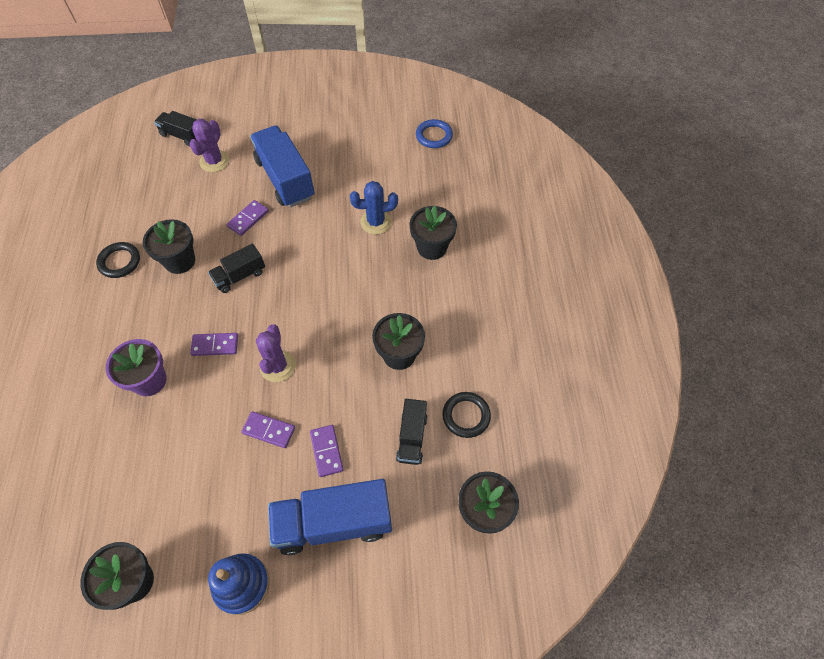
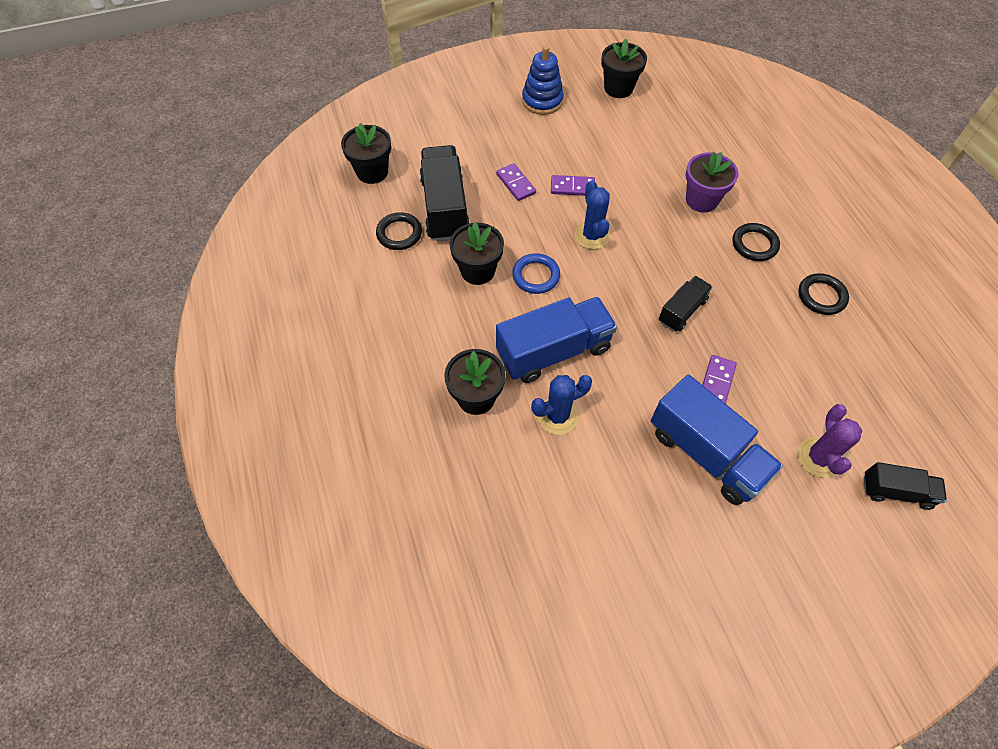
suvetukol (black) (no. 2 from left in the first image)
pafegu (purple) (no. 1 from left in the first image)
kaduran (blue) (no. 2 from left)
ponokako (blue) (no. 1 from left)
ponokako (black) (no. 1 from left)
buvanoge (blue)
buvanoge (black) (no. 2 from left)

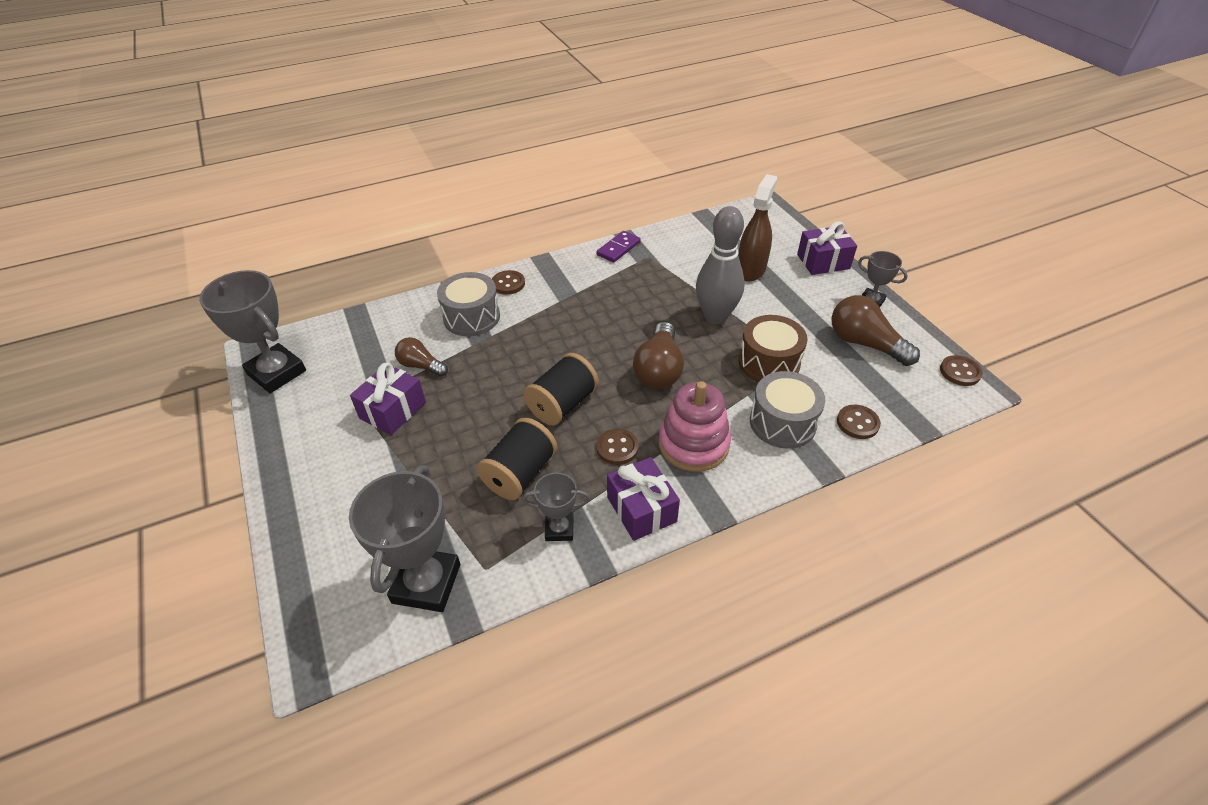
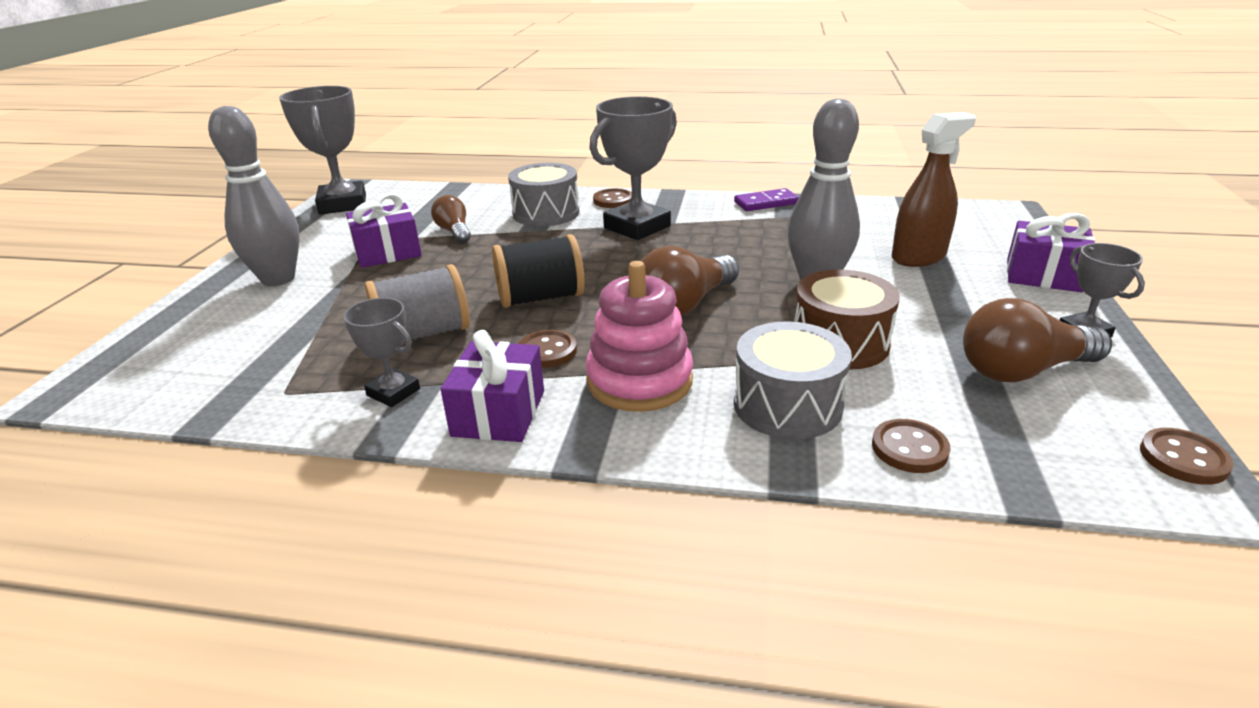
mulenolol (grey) (no. 3 from left)
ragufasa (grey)
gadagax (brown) (no. 3 from left)
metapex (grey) (no. 1 from left)

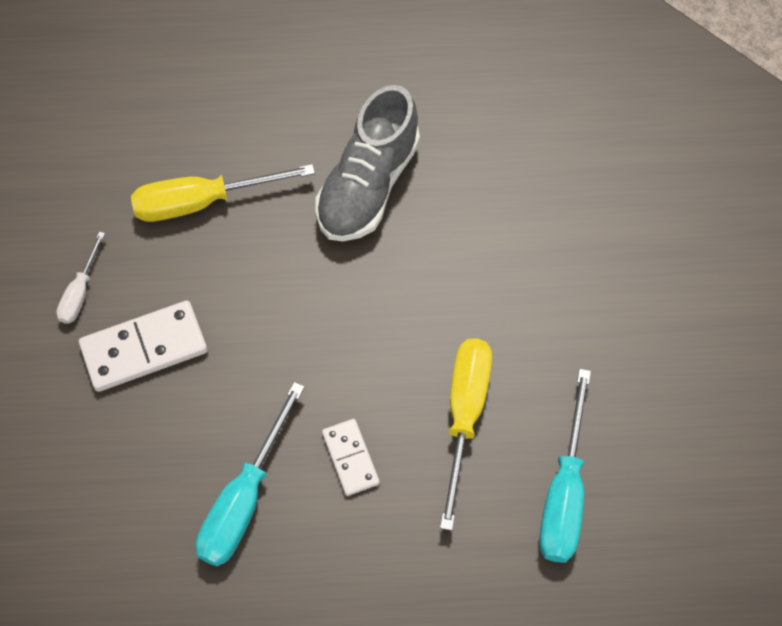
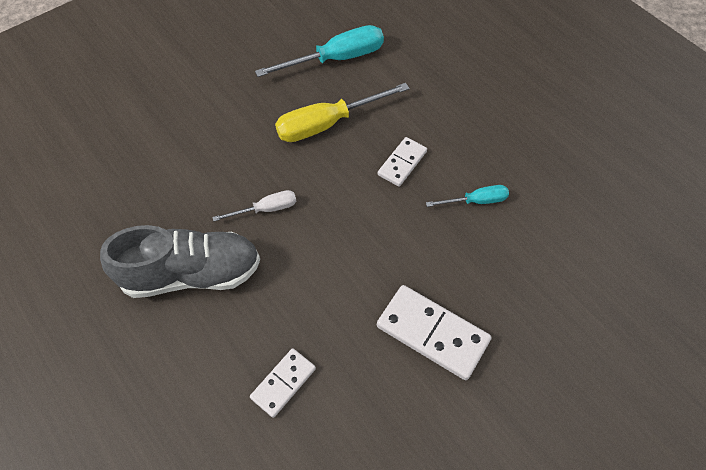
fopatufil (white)
pafegu (white) (no. 1 from left)
fopatufil (turquoise) (no. 2 from left)

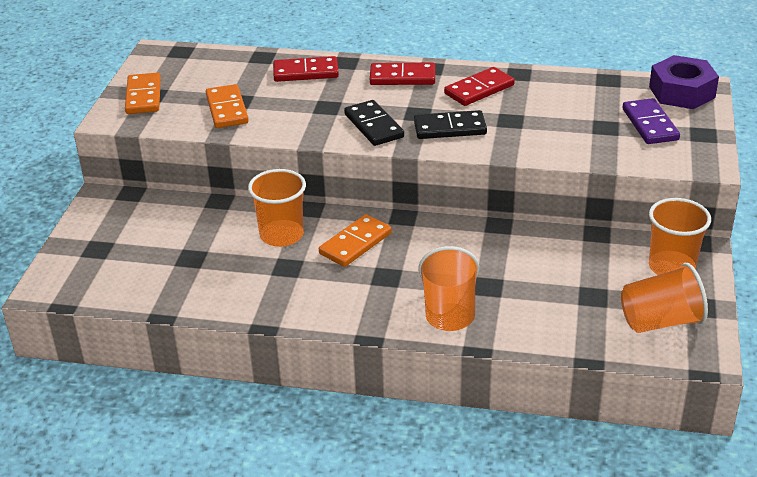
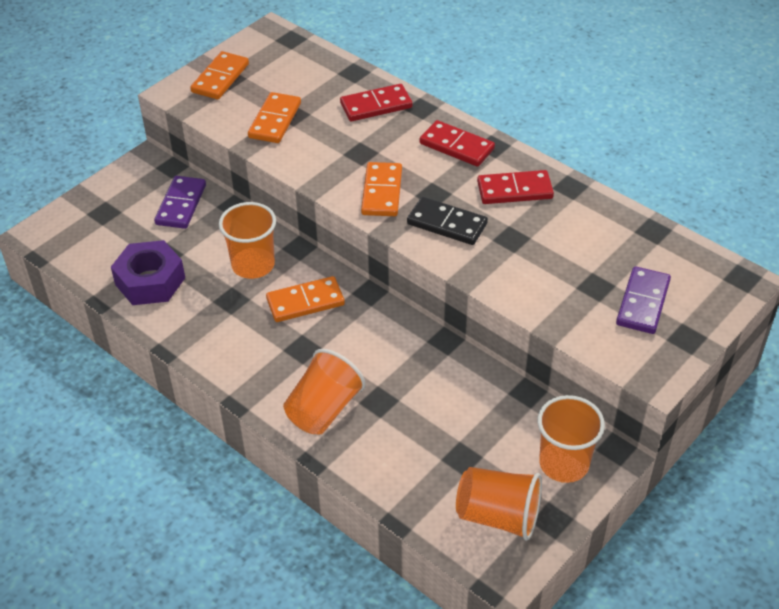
pafegu (red) (no. 1 from left)
pafegu (orange) (no. 4 from left)
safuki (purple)
pafegu (purple) (no. 1 from left)

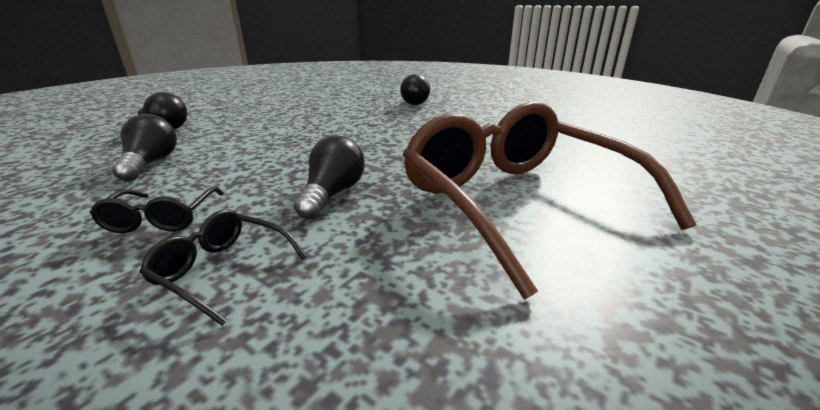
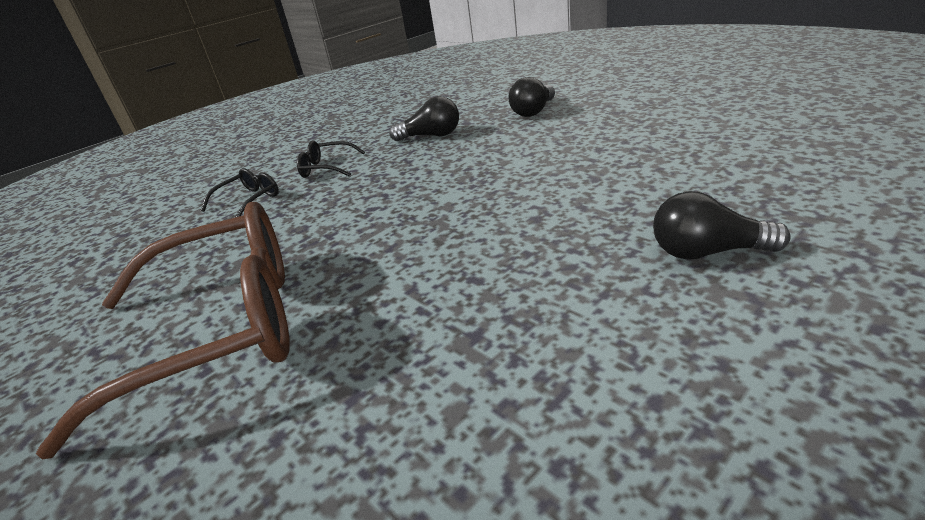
gadagax (black) (no. 3 from left in the first image)

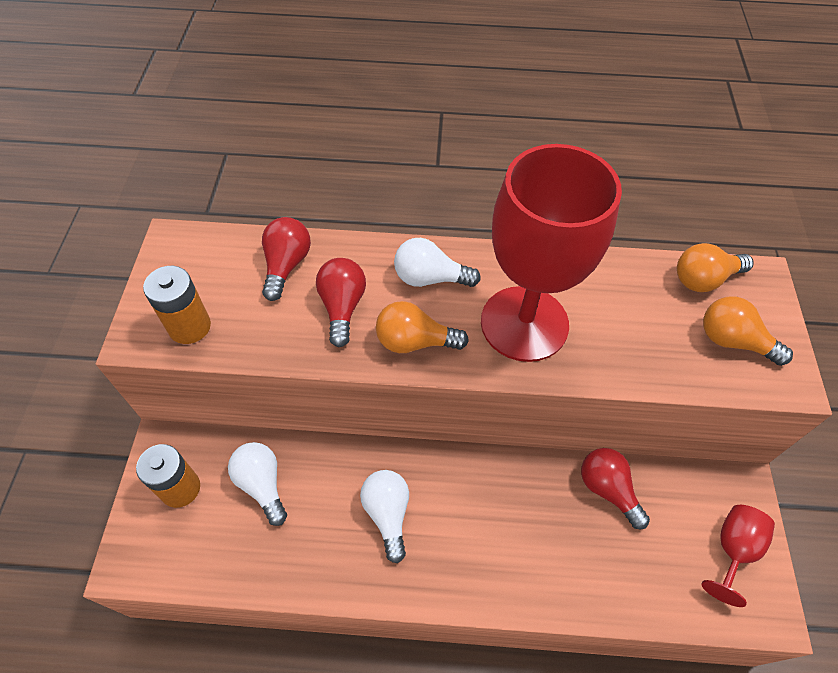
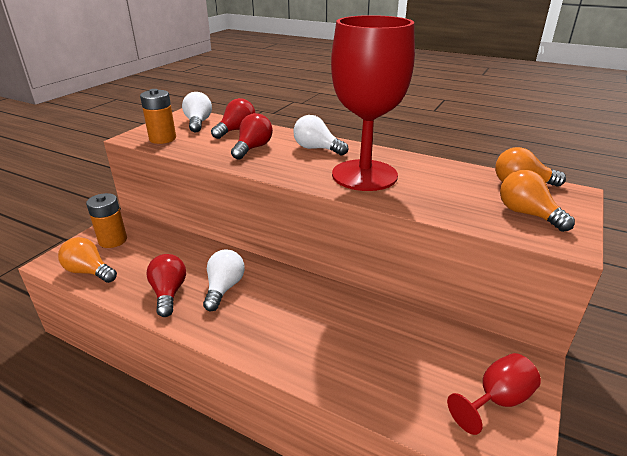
gadagax (white) (no. 1 from left)
gadagax (orange) (no. 1 from left)
gadagax (red) (no. 1 from left)

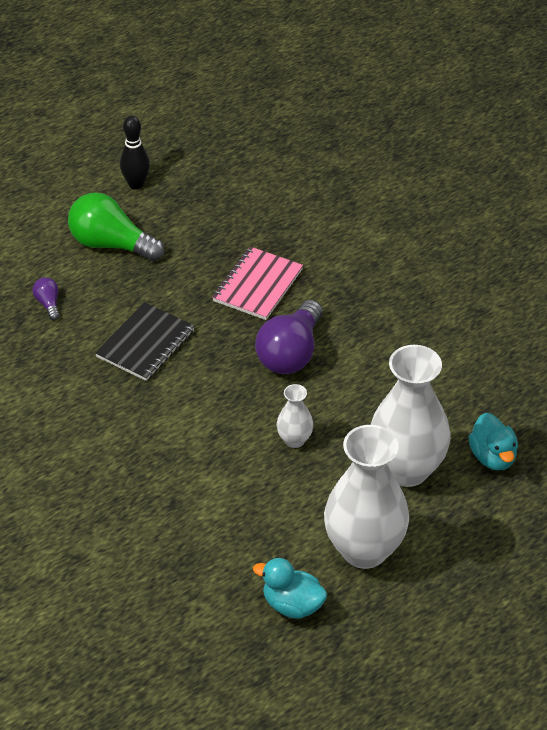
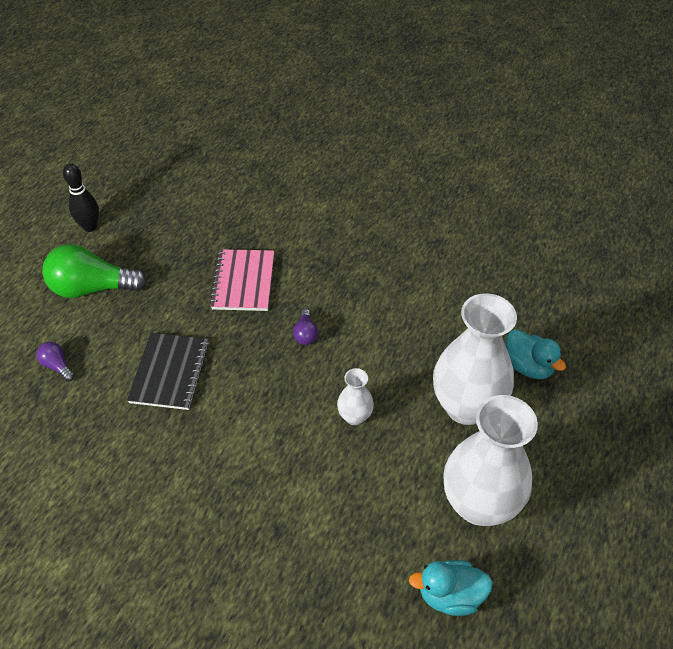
gadagax (purple) (no. 2 from left)

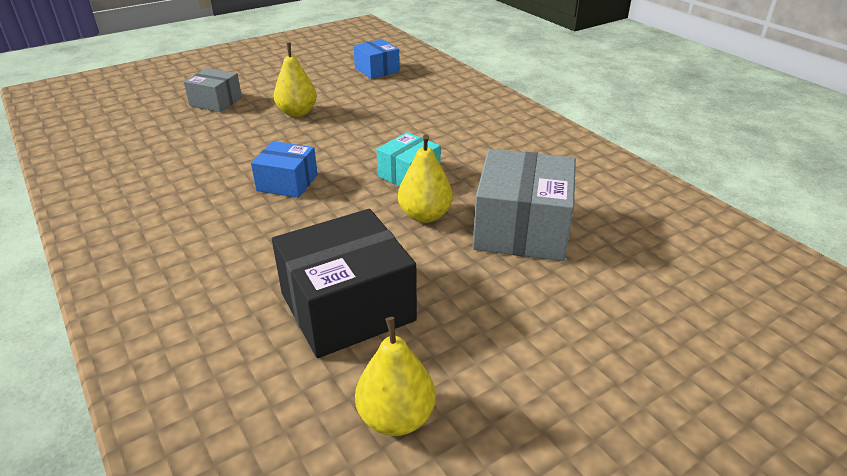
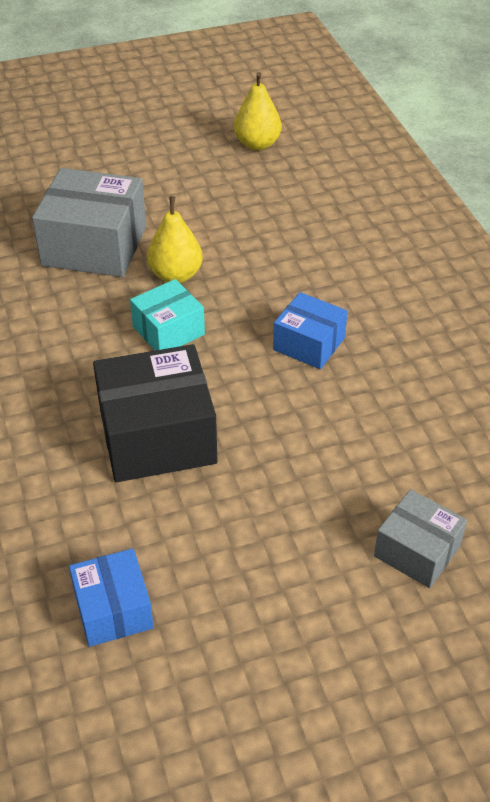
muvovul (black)
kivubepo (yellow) (no. 1 from left in the first image)
muvovul (grey) (no. 1 from left)

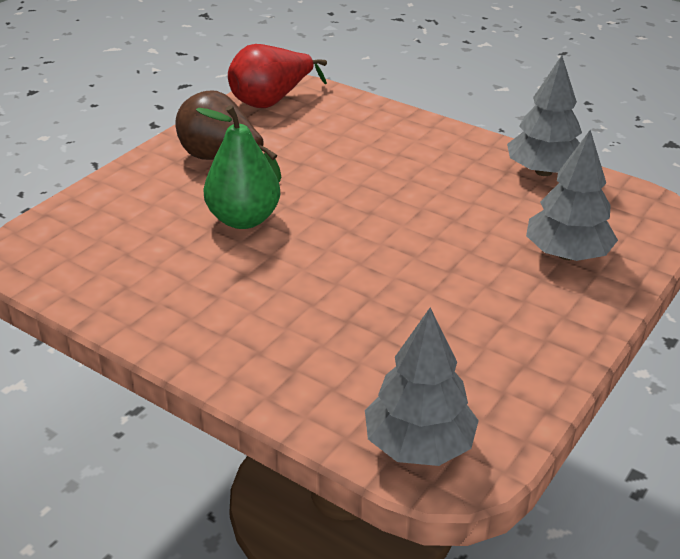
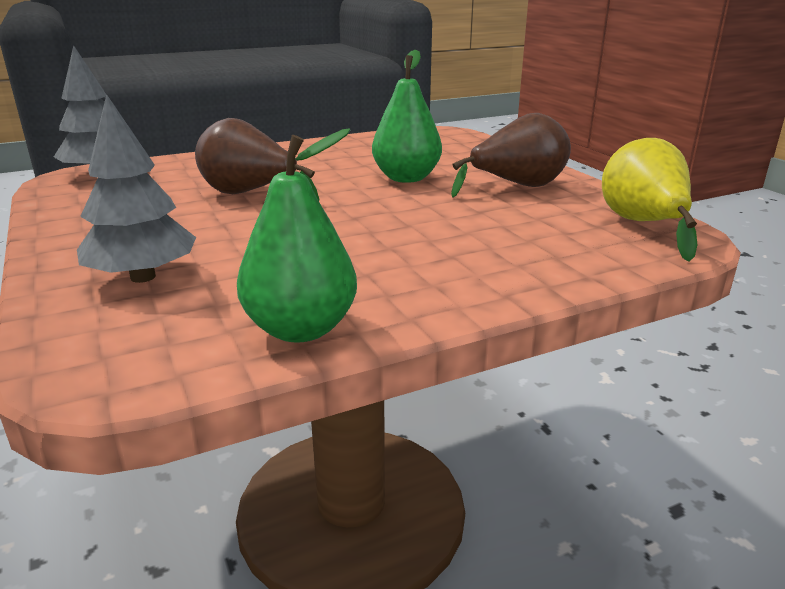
kivubepo (yellow)
kivubepo (green) (no. 1 from left)
kivubepo (brown) (no. 1 from left)

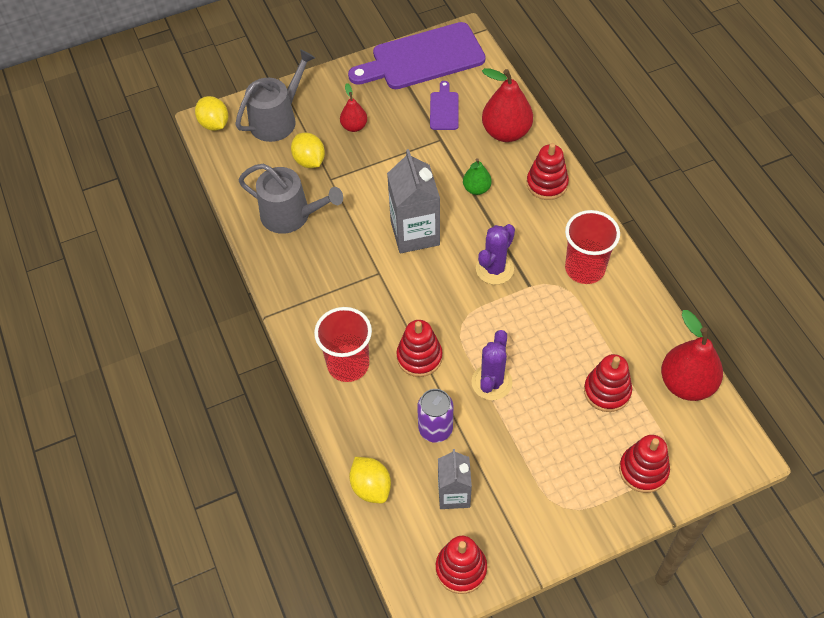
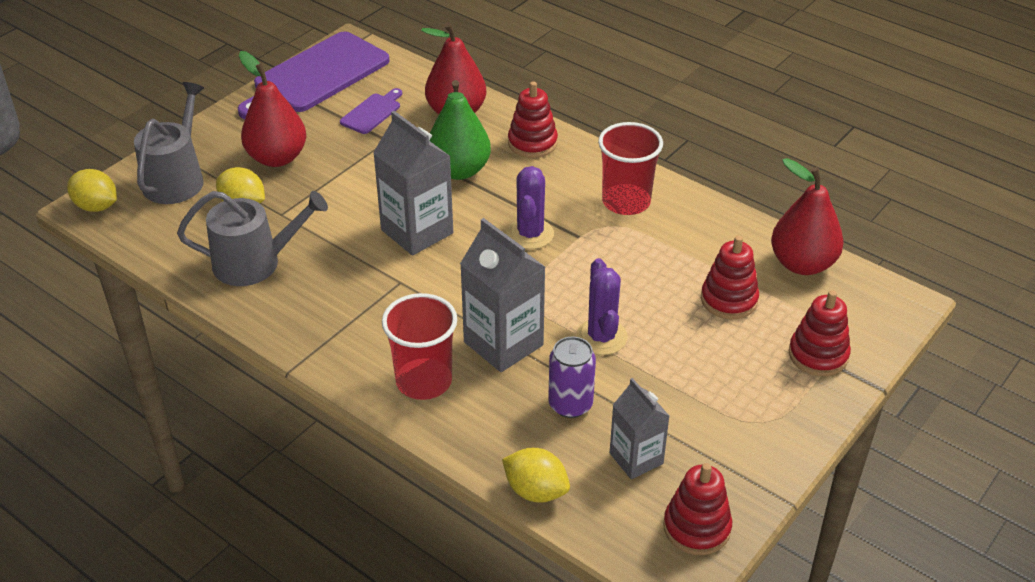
kivubepo (red) (no. 1 from left)
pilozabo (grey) (no. 2 from left)
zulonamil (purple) (no. 2 from left)
kivubepo (green)

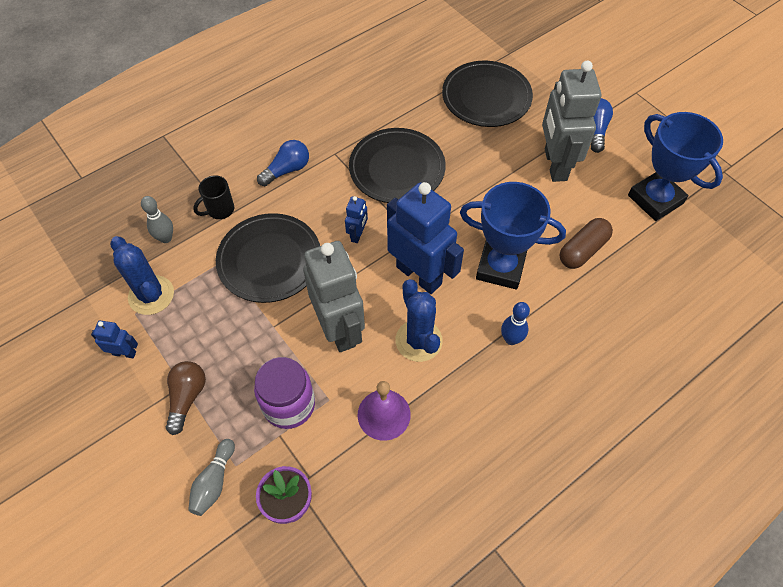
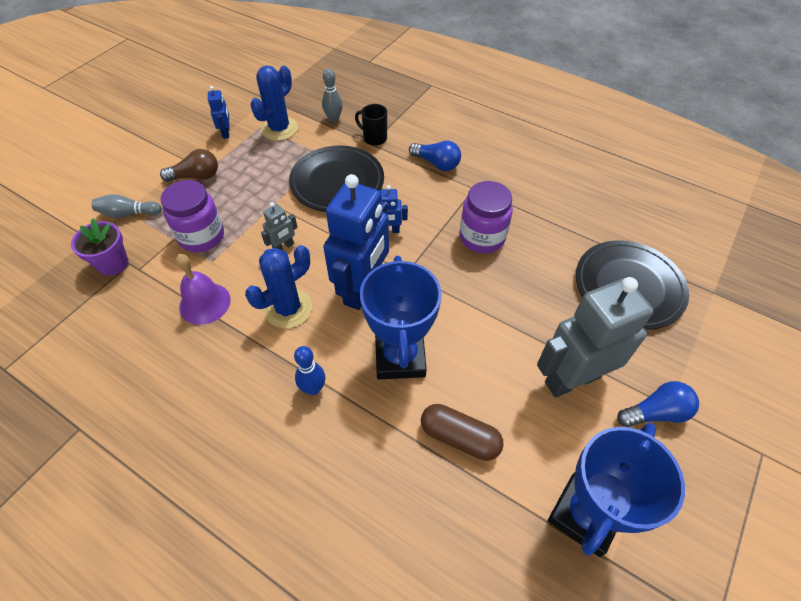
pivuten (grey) (no. 1 from left)
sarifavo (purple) (no. 2 from left)

